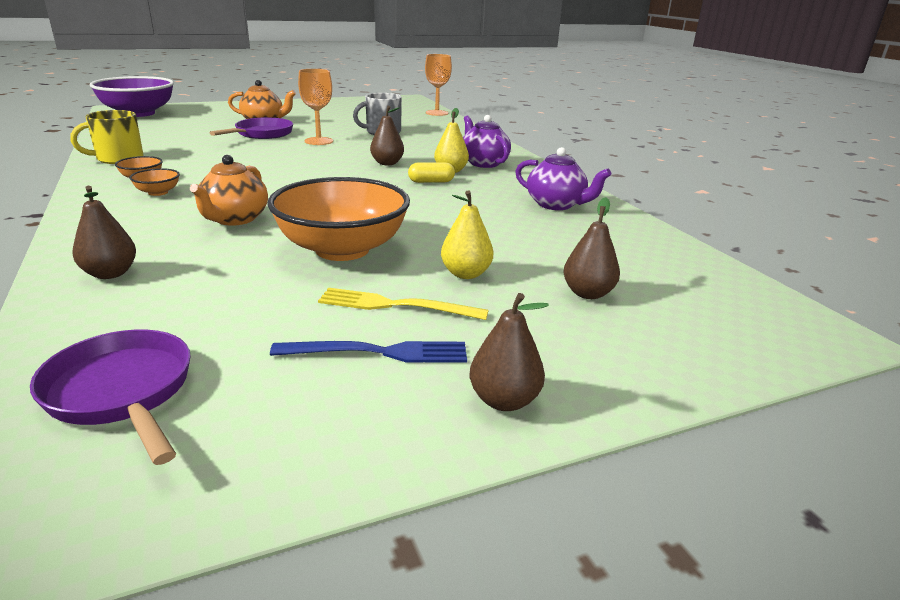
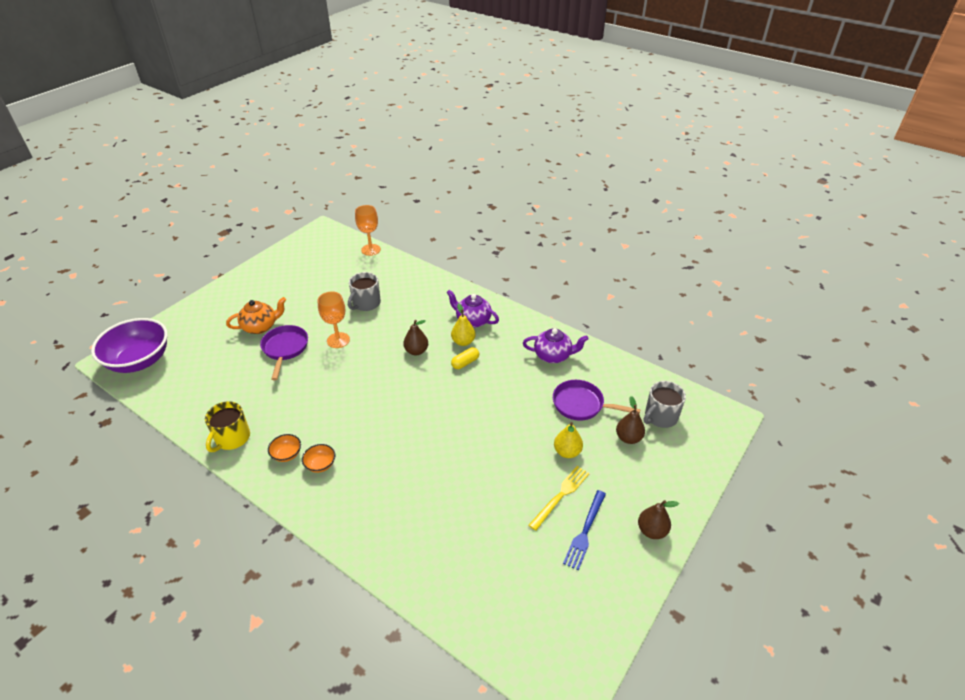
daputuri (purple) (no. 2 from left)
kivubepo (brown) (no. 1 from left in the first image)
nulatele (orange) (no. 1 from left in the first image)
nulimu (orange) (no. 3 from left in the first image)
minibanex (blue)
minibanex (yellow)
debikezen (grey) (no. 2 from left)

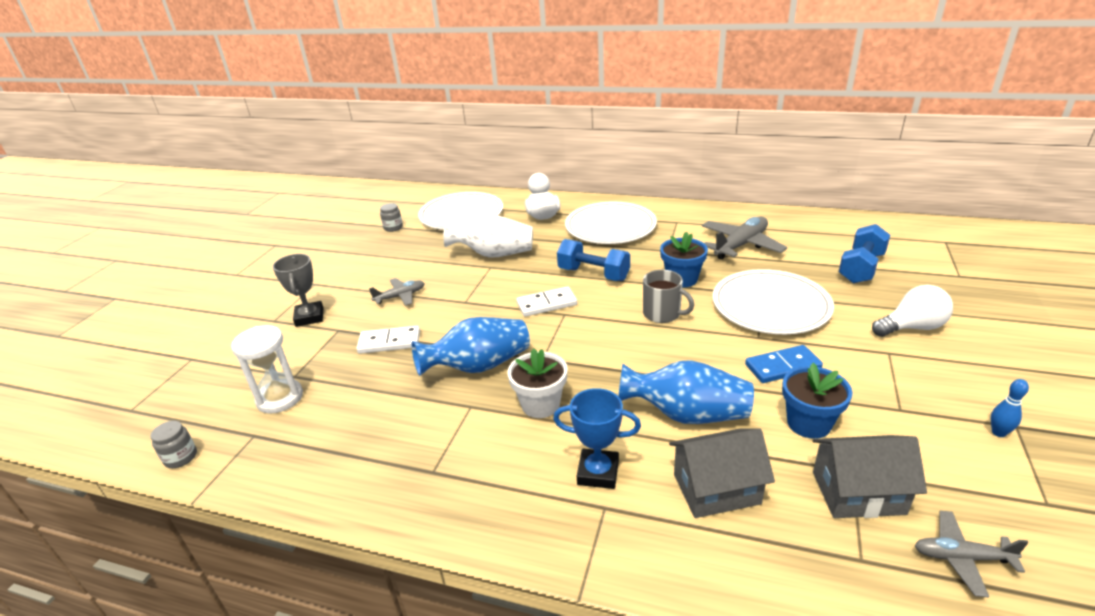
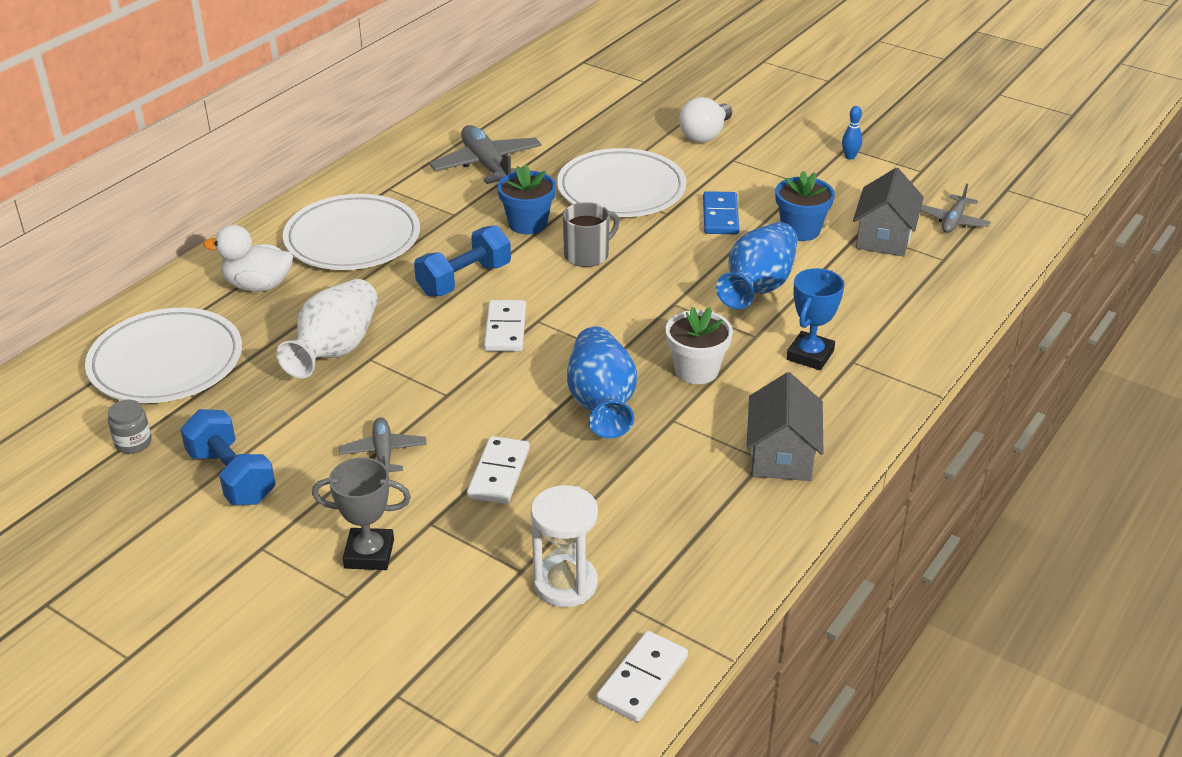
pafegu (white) (no. 3 from left)
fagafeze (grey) (no. 1 from left)
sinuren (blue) (no. 1 from left)
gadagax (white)

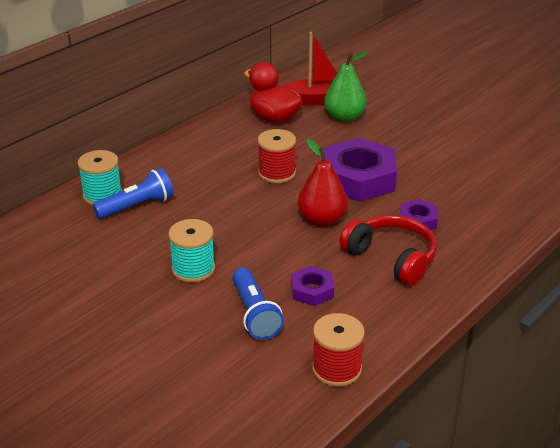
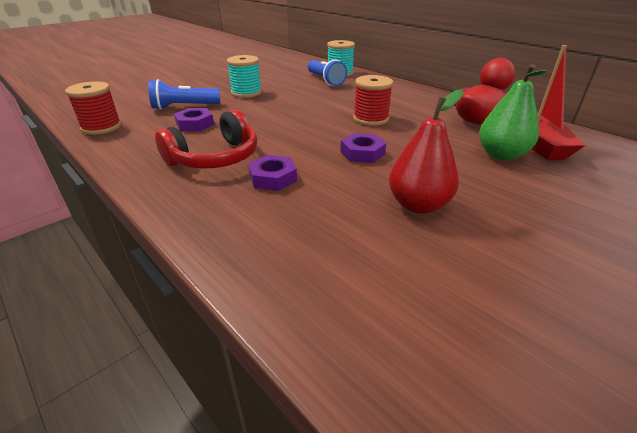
kivubepo (red)
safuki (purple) (no. 3 from left)

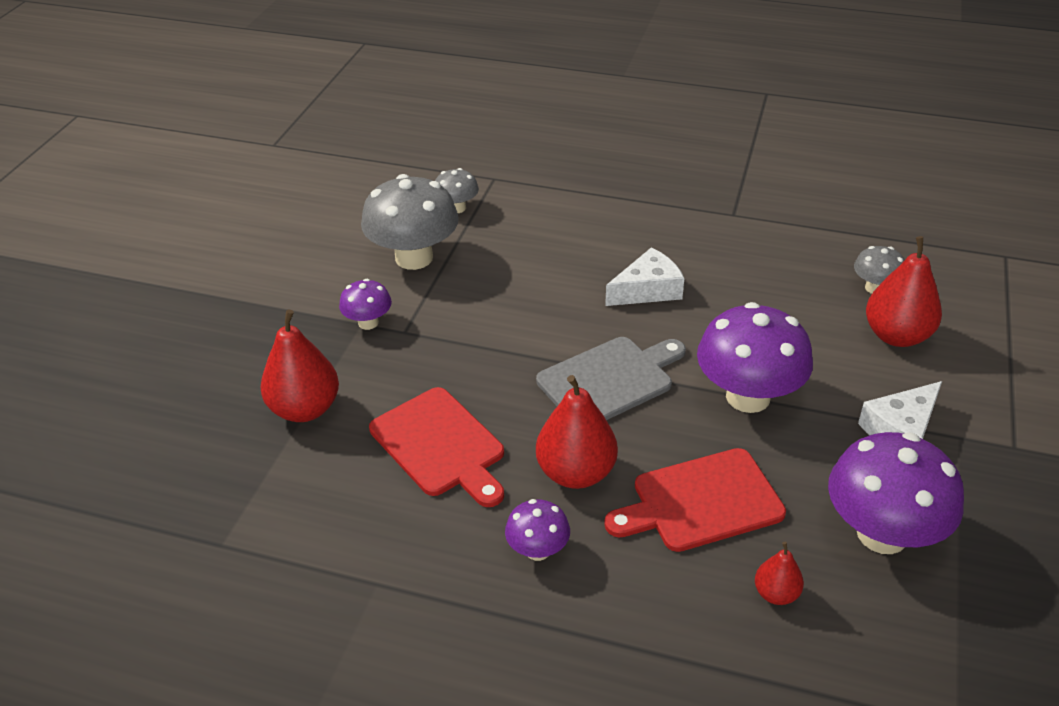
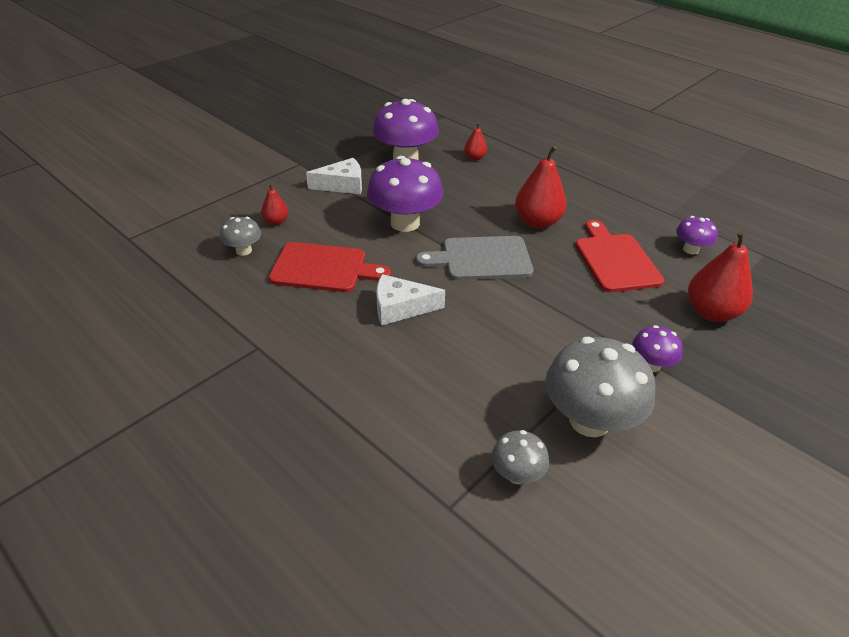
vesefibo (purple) (no. 4 from left)
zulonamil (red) (no. 1 from left)
kivubepo (red) (no. 1 from left)

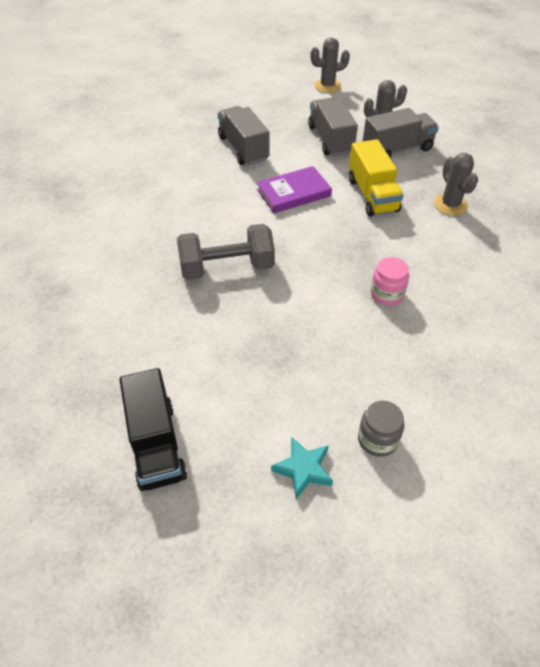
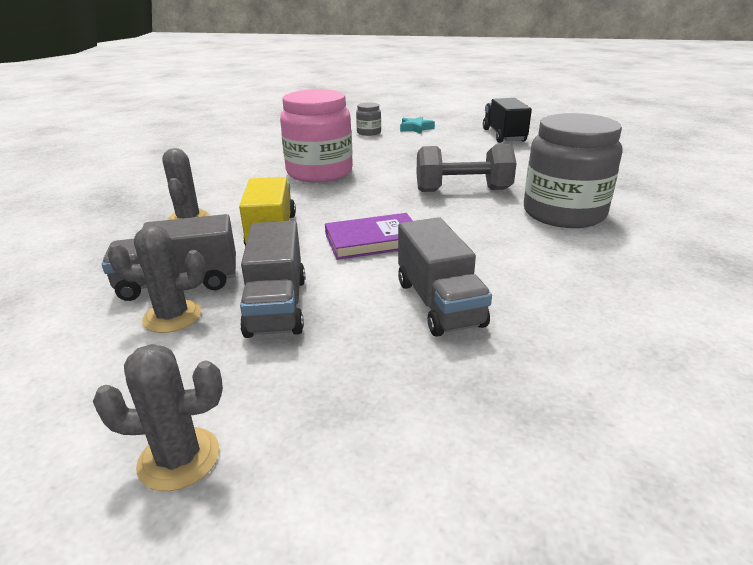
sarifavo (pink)
sarifavo (grey) (no. 2 from left)

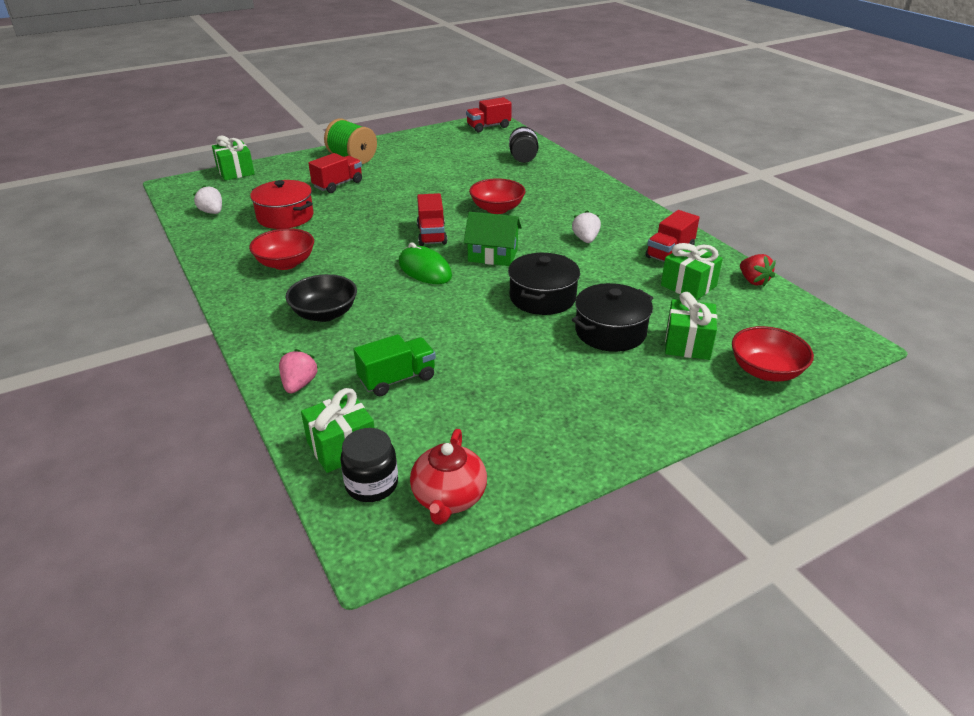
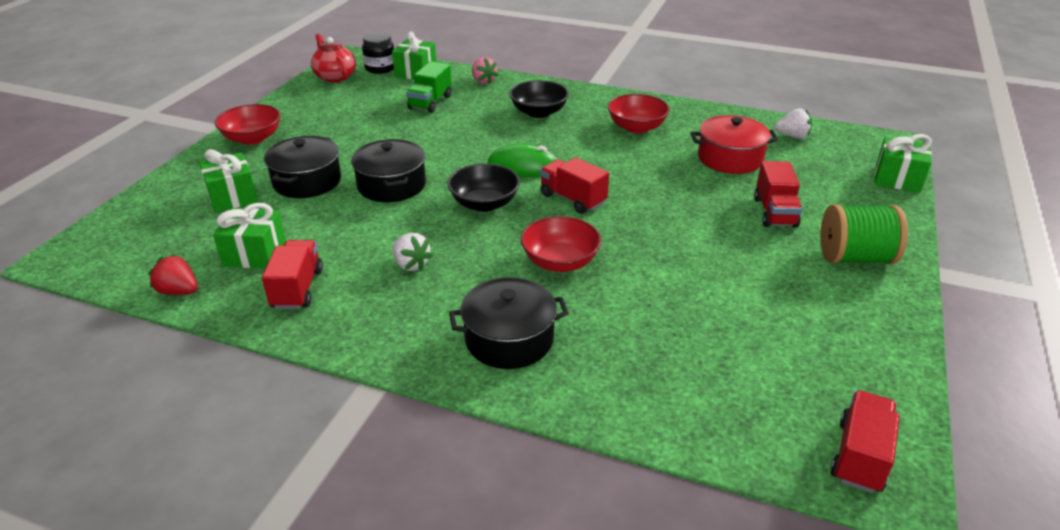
nulimu (black) (no. 1 from left)
sarifavo (black) (no. 2 from left in the first image)
nulimu (red) (no. 1 from left)
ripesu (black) (no. 3 from left)

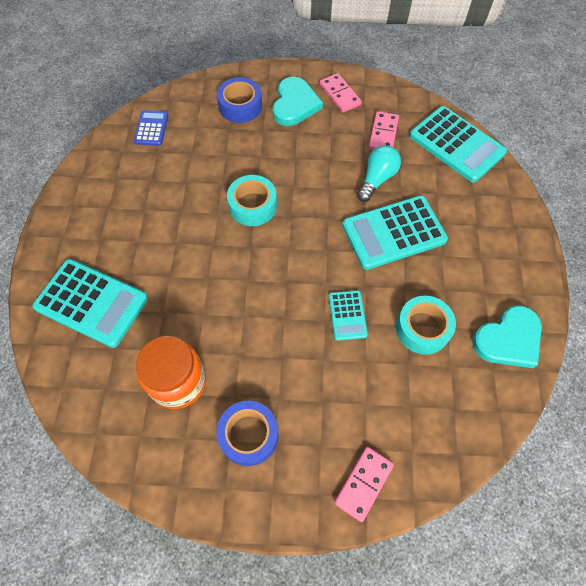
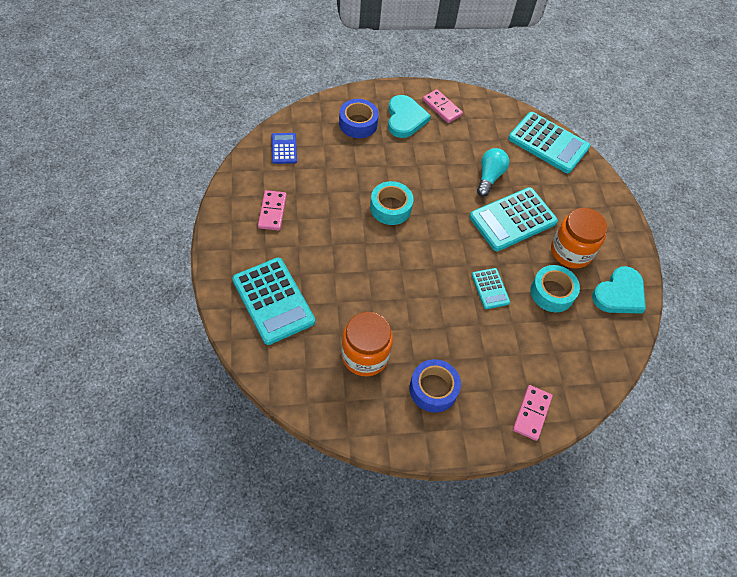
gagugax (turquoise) (no. 1 from left)
pafegu (pink) (no. 1 from left)
sarifavo (orange) (no. 2 from left)

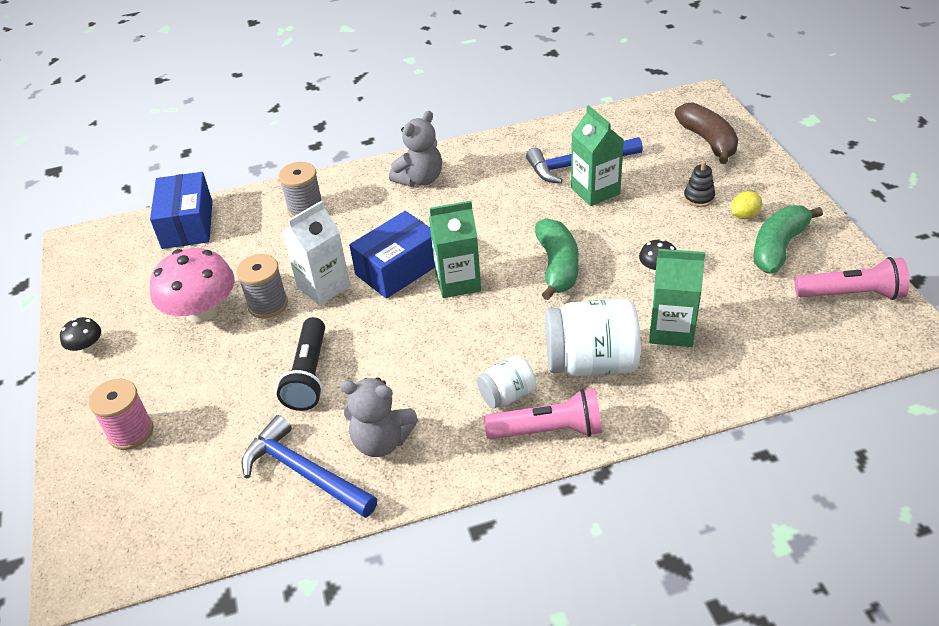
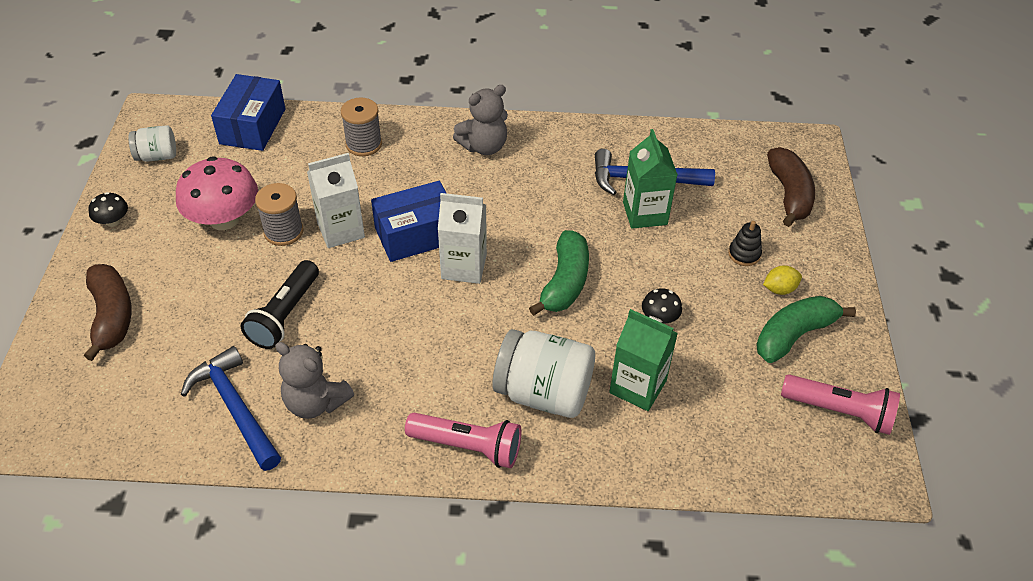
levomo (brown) (no. 1 from left)
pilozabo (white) (no. 2 from left)
sarifavo (white) (no. 1 from left)

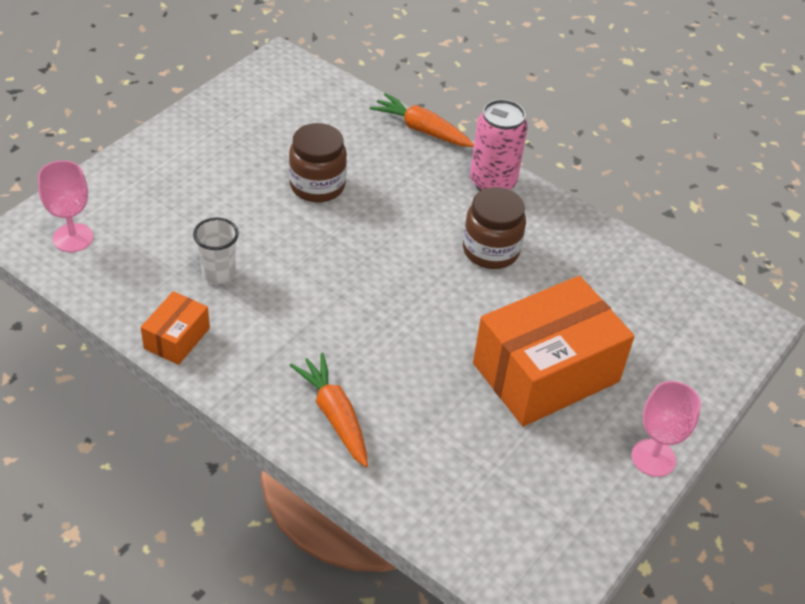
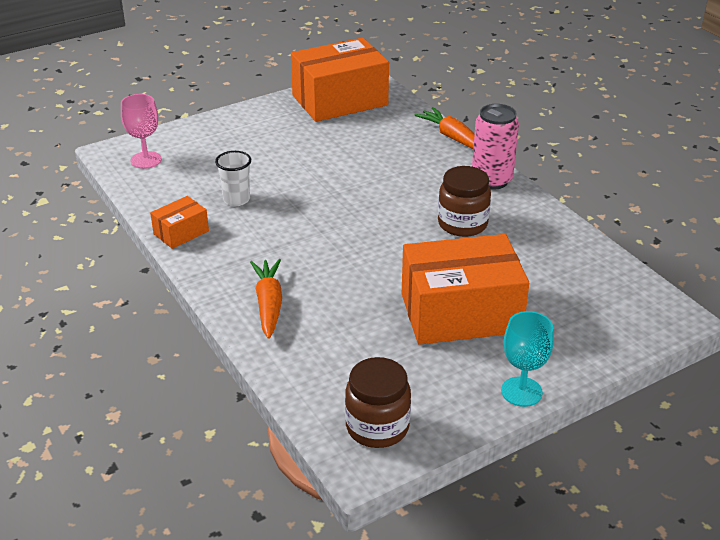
sarifavo (brown) (no. 1 from left)
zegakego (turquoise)
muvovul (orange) (no. 2 from left)

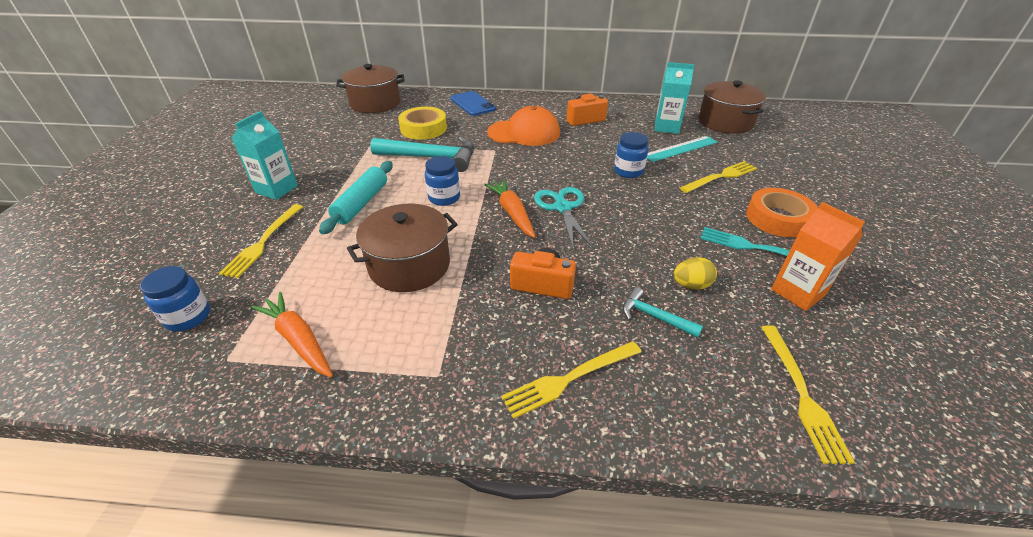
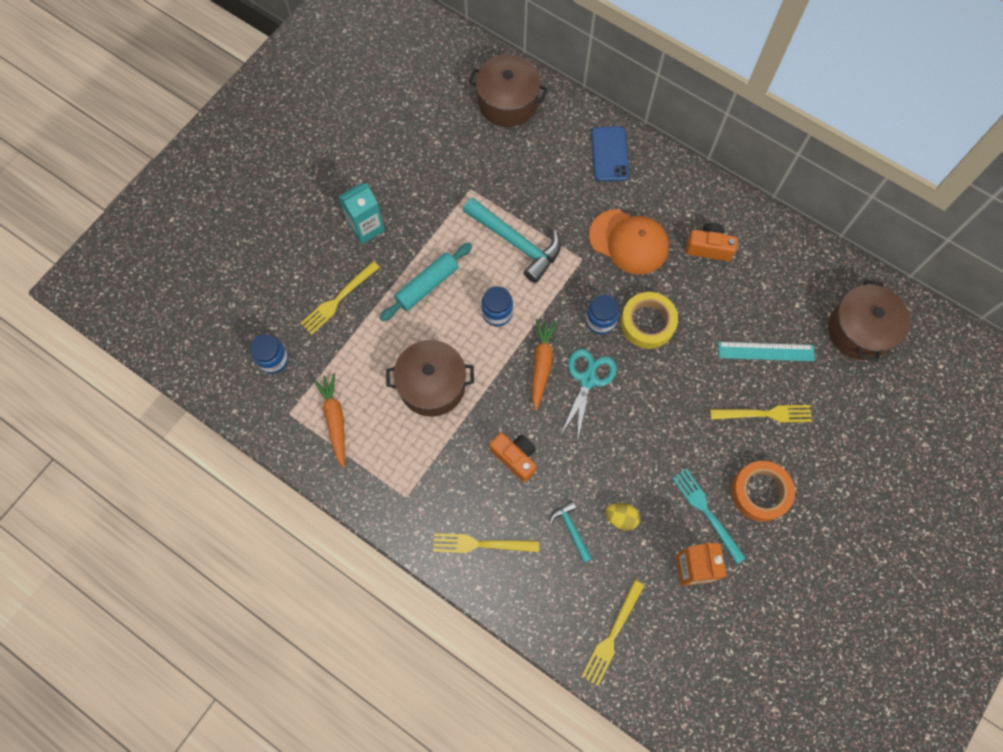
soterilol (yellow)
sarifavo (blue) (no. 3 from left)
pilozabo (turquoise) (no. 2 from left in the first image)

